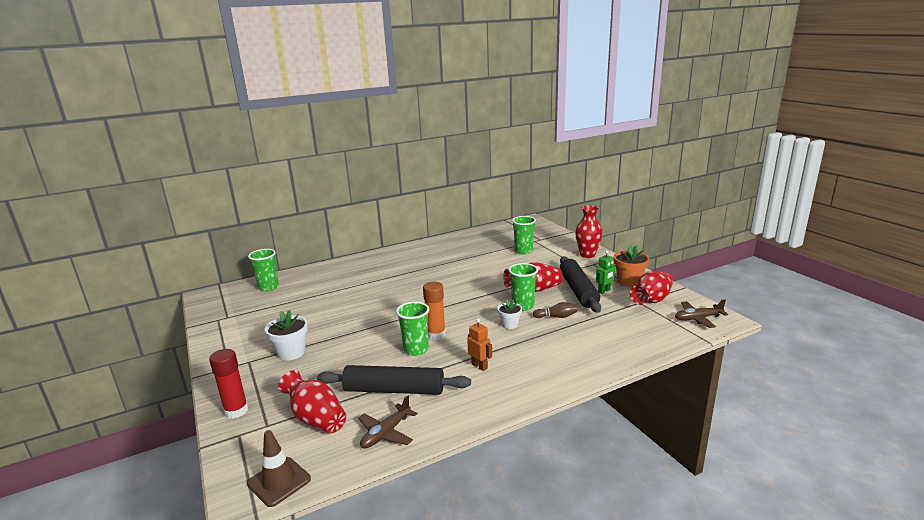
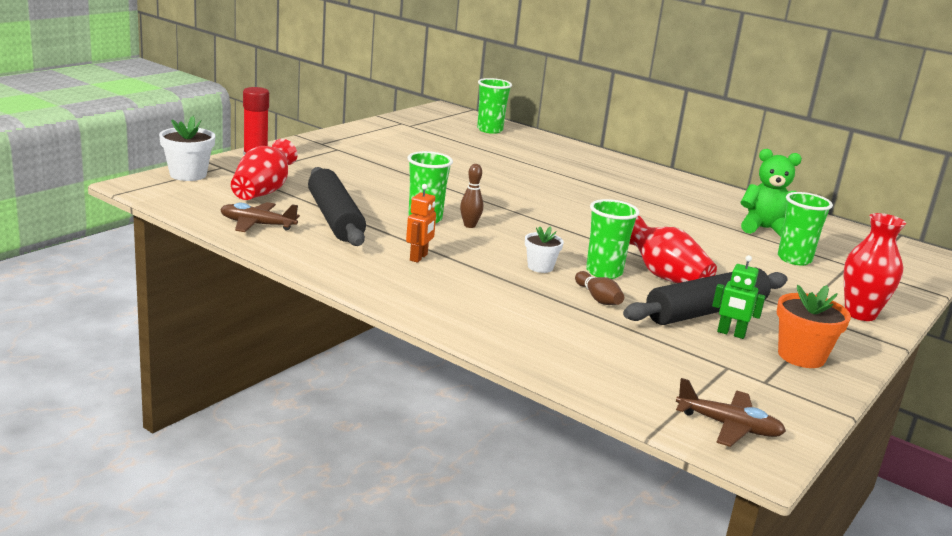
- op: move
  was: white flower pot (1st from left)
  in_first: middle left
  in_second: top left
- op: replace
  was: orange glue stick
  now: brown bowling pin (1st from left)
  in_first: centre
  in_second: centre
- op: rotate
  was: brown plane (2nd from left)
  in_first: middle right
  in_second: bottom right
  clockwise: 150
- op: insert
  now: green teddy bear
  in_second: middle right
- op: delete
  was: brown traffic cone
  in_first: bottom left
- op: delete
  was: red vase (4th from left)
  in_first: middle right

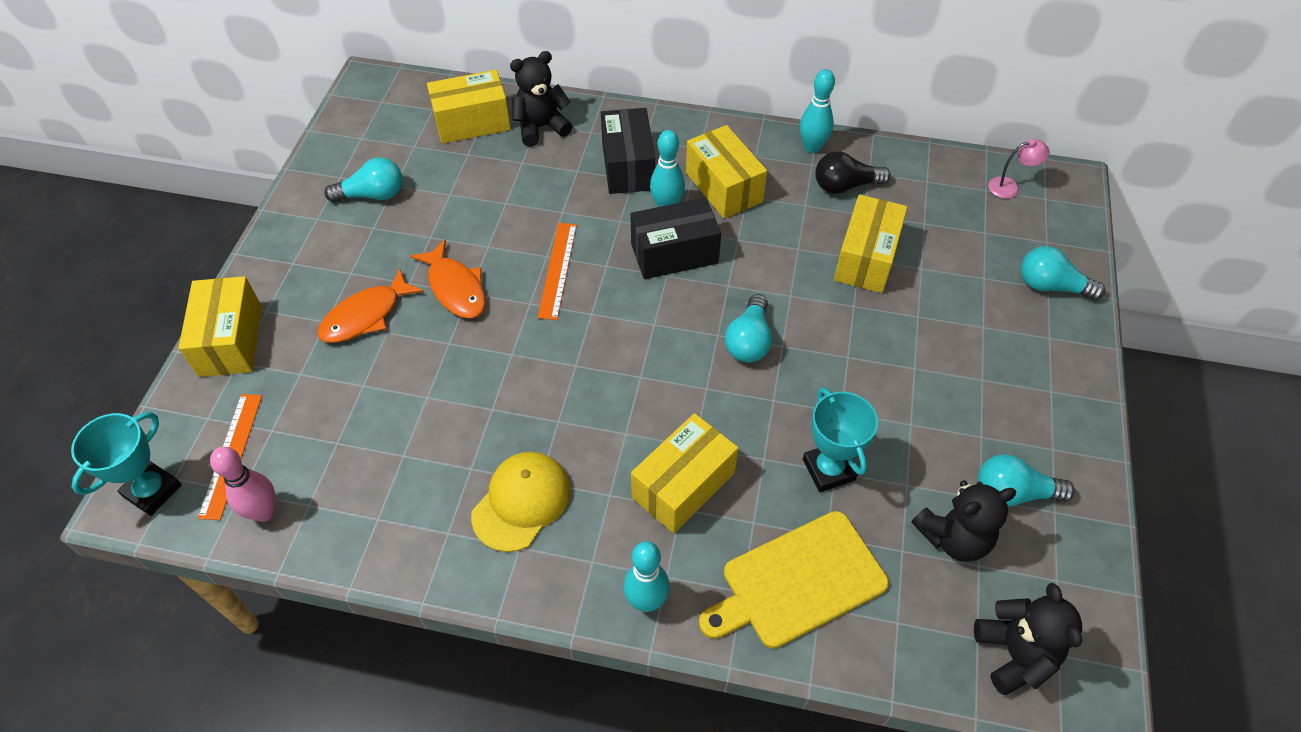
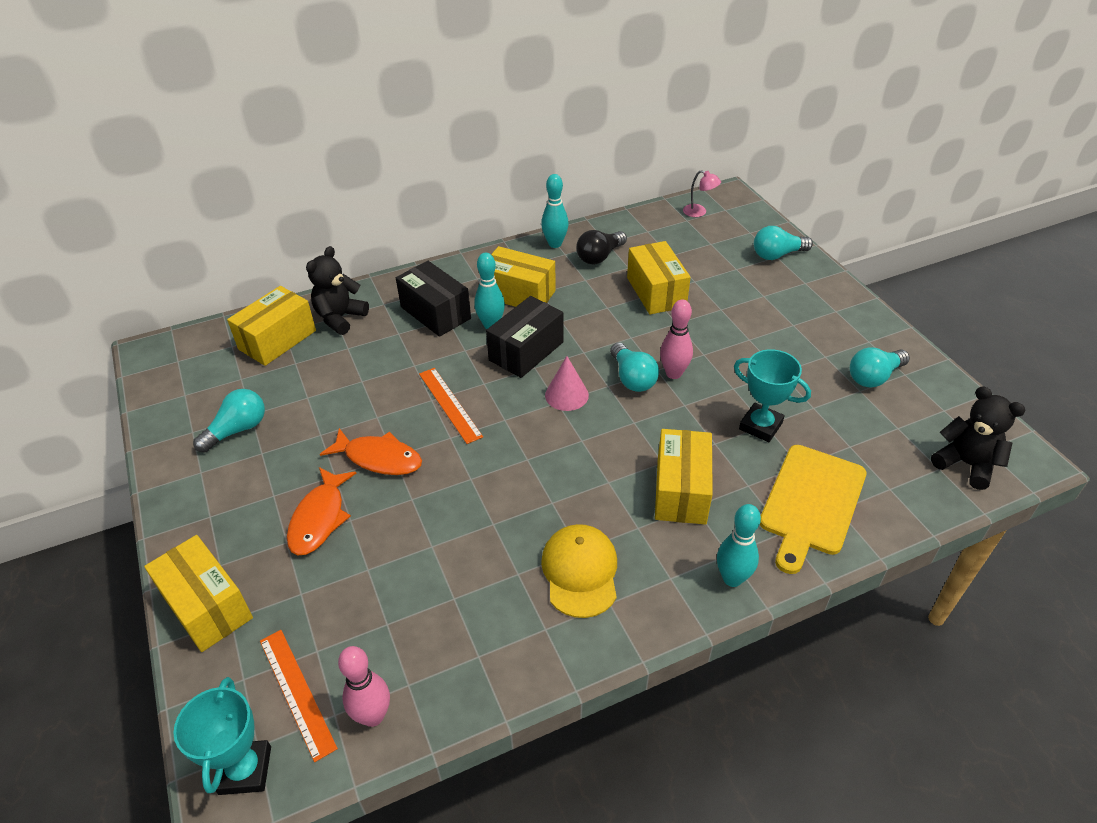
- op: insert
  now: pink cone
  in_second: centre
- op: insert
  now: pink bowling pin (2nd from left)
  in_second: centre
- op: rotate
  was: pink lamp
  in_first: top right
  in_second: top centre
  clockwise: 75
- op: delete
  was: black teddy bear (2nd from left)
  in_first: bottom right

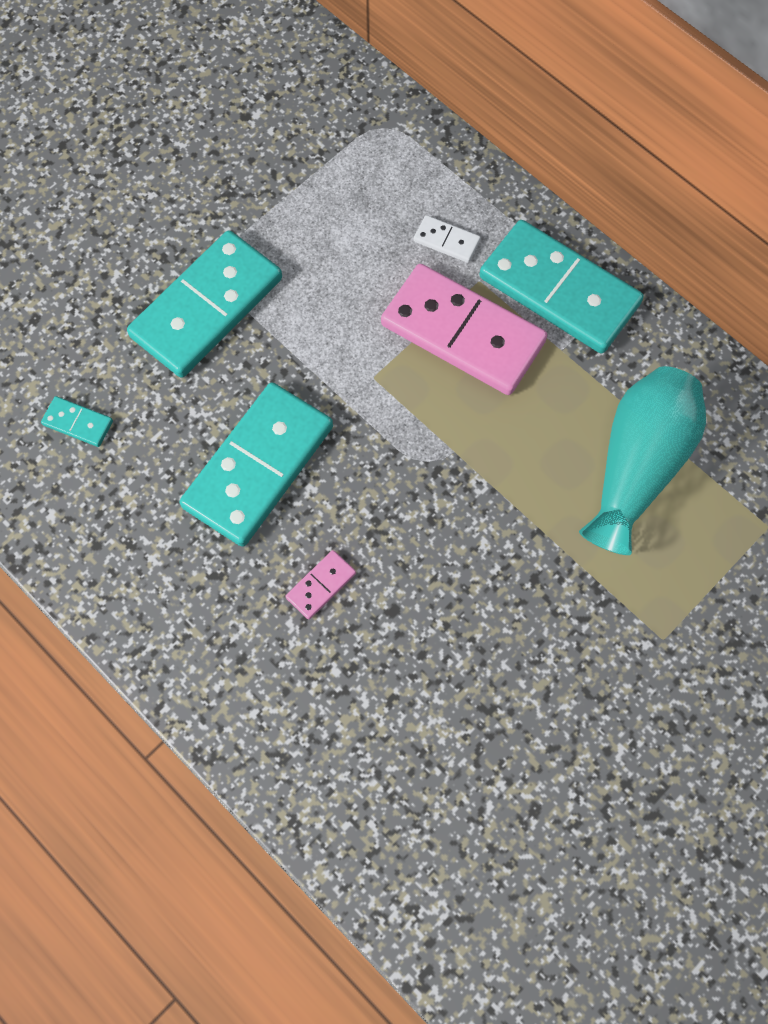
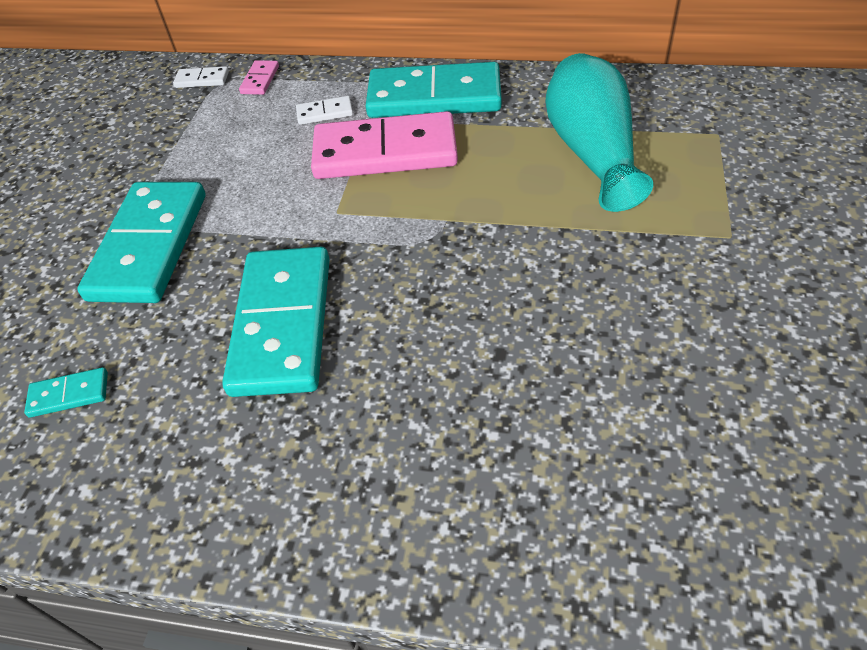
- op: insert
  now: white domino (1st from left)
  in_second: top left
- op: move
  was: pink domino (1st from left)
  in_first: centre
  in_second: top left

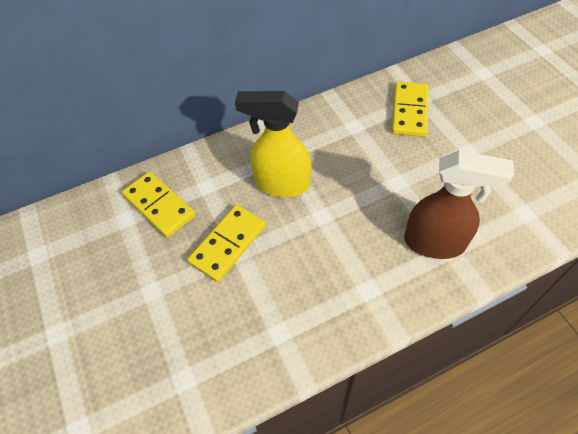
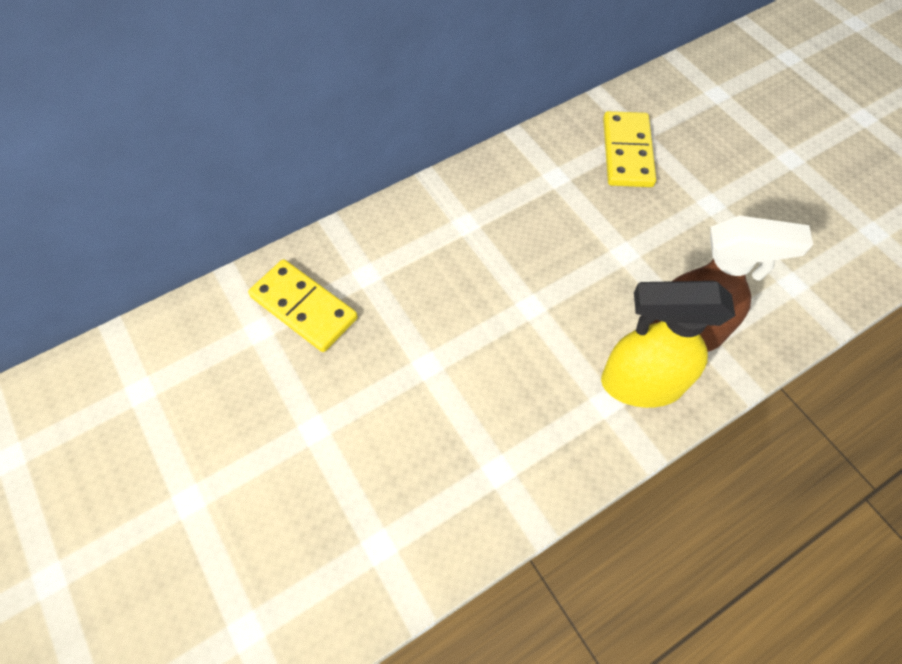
- op: move
  was: yellow spray bottle
  in_first: top centre
  in_second: middle right
- op: delete
  was: yellow domino (2nd from left)
  in_first: centre

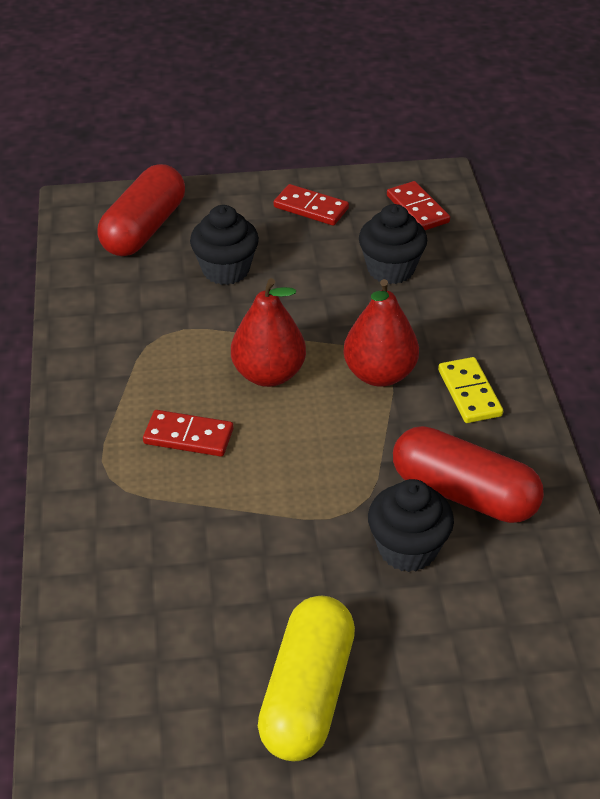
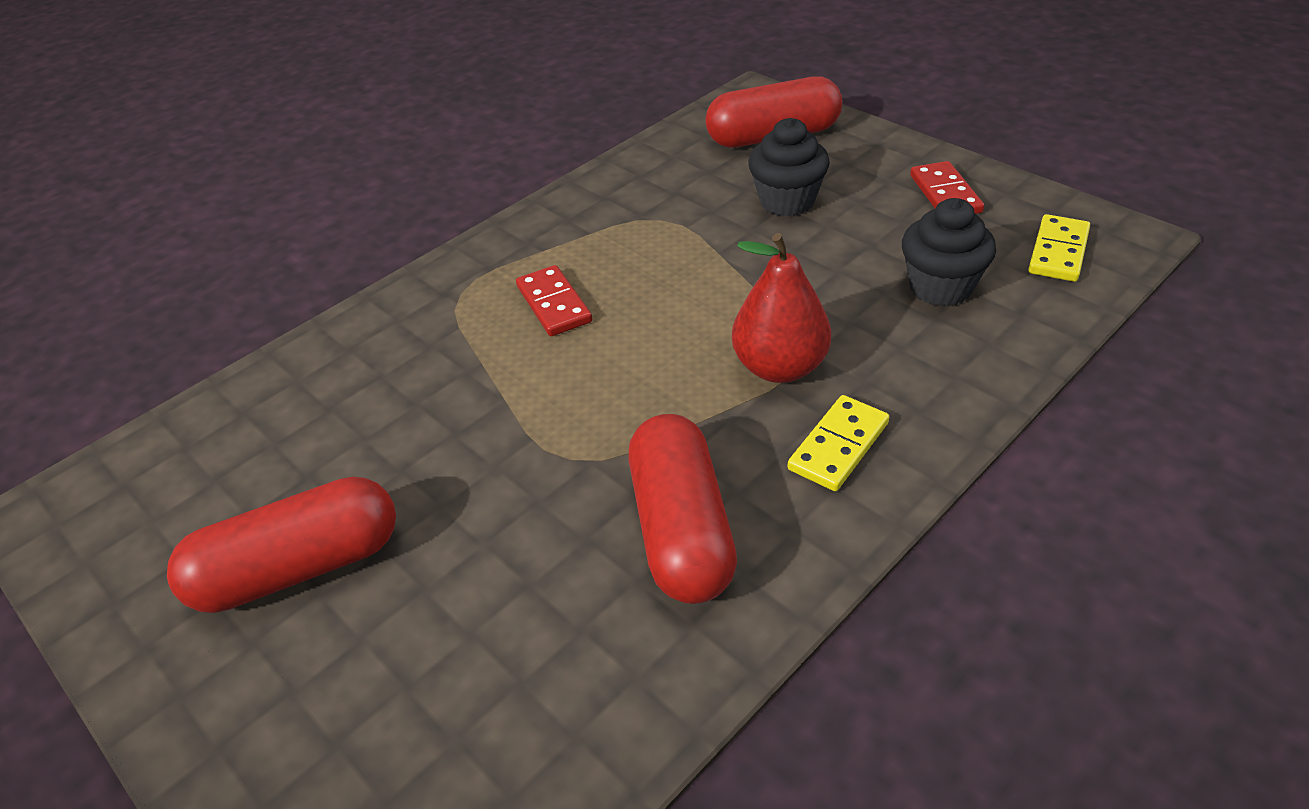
- op: recolor
  was: yellow capsule
  now: red capsule (1st from left)
  in_first: bottom centre
  in_second: bottom left
- op: recolor
  was: red domino (3rd from left)
  now: yellow domino (2nd from left)
  in_first: top right
  in_second: top right
- op: delete
  was: red pear (1st from left)
  in_first: centre
- op: delete
  was: black cupcake (3rd from left)
  in_first: middle right

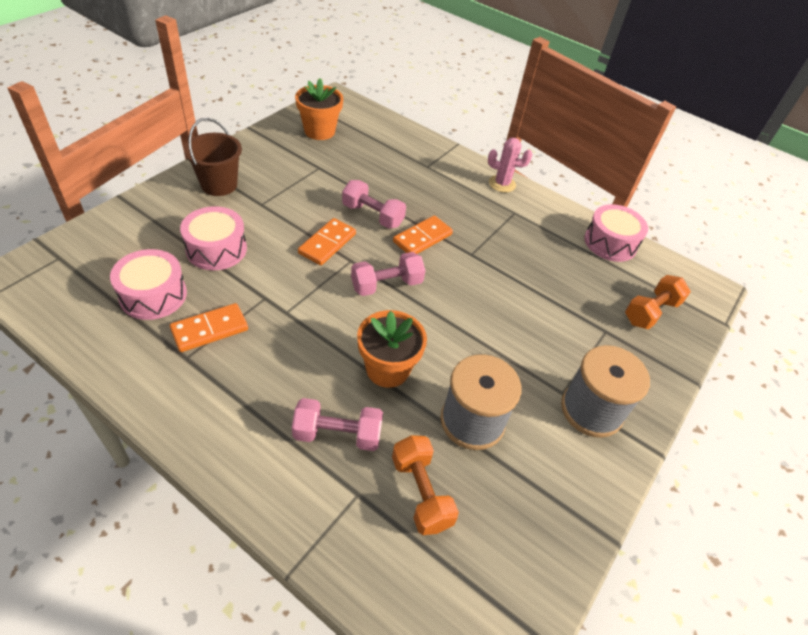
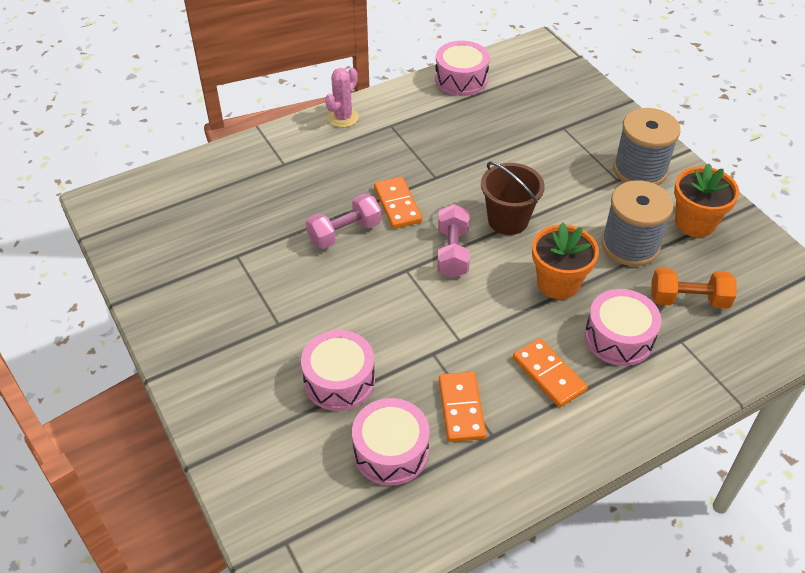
- op: move
  was: brown bucket
  in_first: top left
  in_second: centre
- op: move
  was: orange domino (2nd from left in the first image)
  now: orange domino (3rd from left)
  in_first: centre
  in_second: middle right
- op: replace
  was: pink dumbbell (1st from left)
  now: pink drum (4th from left)
  in_first: bottom centre
  in_second: middle right
- op: move
  was: orange flower pot (1st from left in the first image)
  now: orange flower pot (2nd from left)
  in_first: top centre
  in_second: middle right
- op: delete
  was: orange dumbbell (2nd from left)
  in_first: middle right

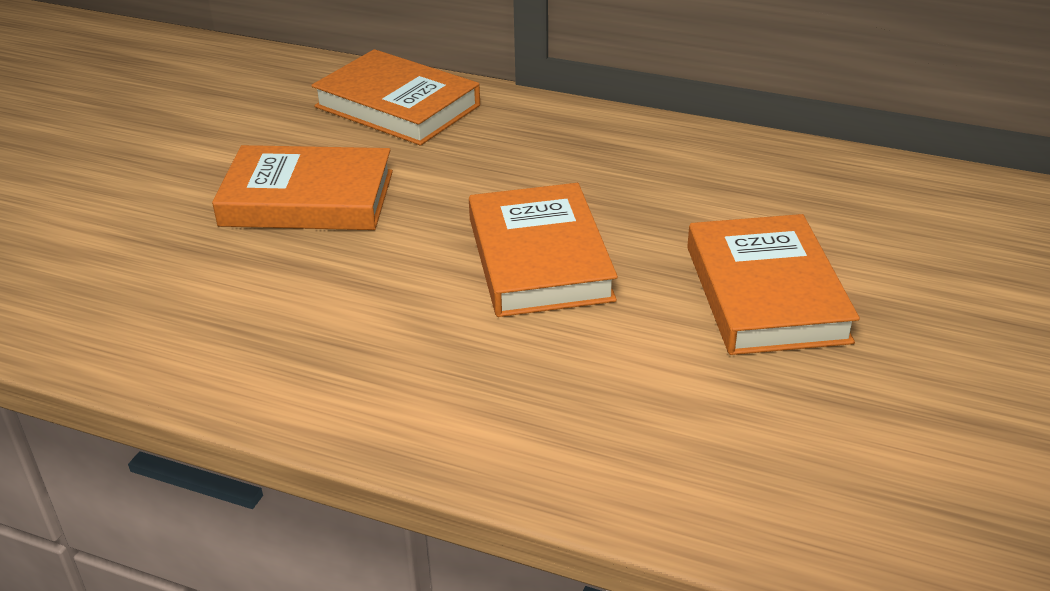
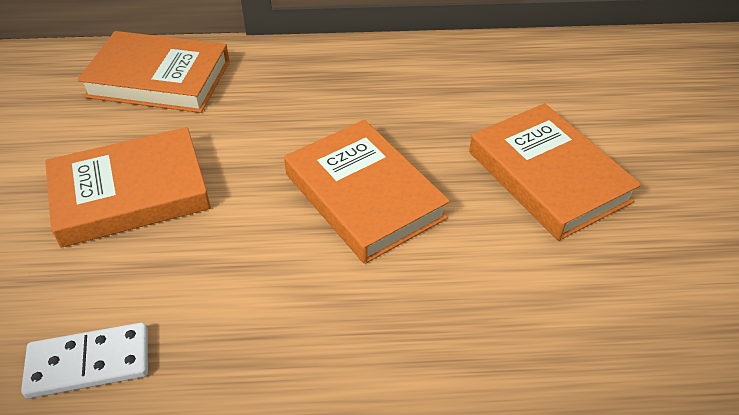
- op: insert
  now: white domino
  in_second: bottom left

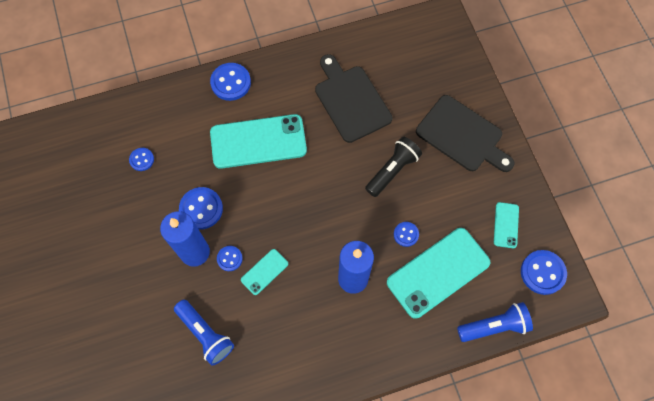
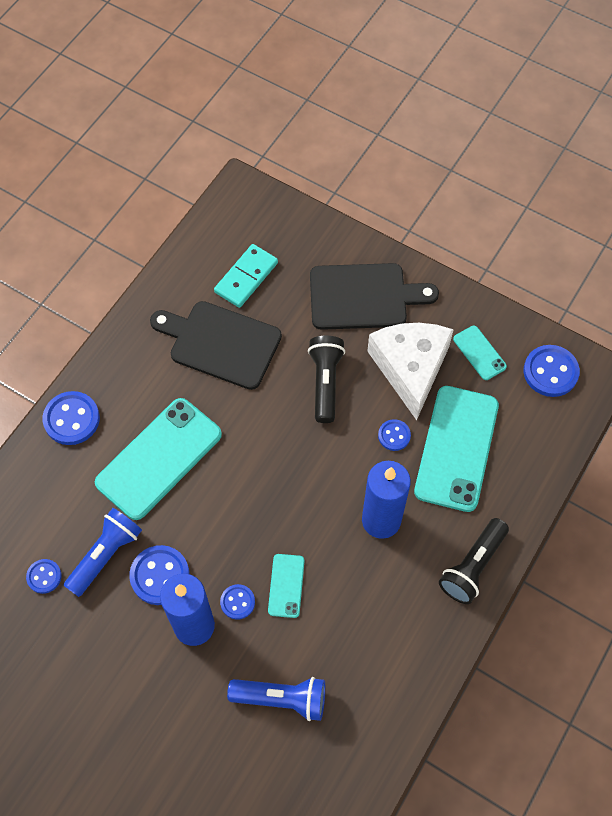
- op: move
  was: blue flashlight (2nd from left in the first image)
  now: blue flashlight (1st from left)
  in_first: bottom right
  in_second: bottom left
- op: insert
  now: turquoise domino
  in_second: centre
- op: insert
  now: white cheese
  in_second: middle right
- op: insert
  now: black flashlight (2nd from left)
  in_second: bottom right

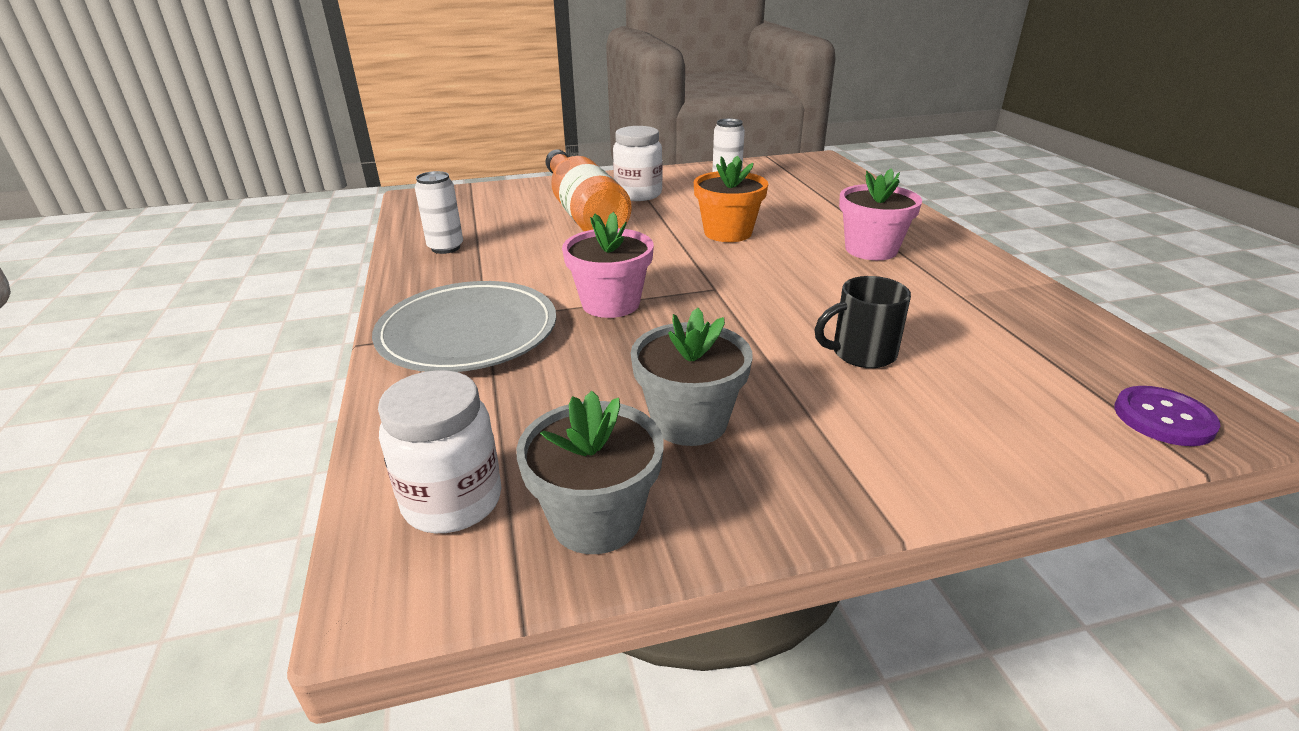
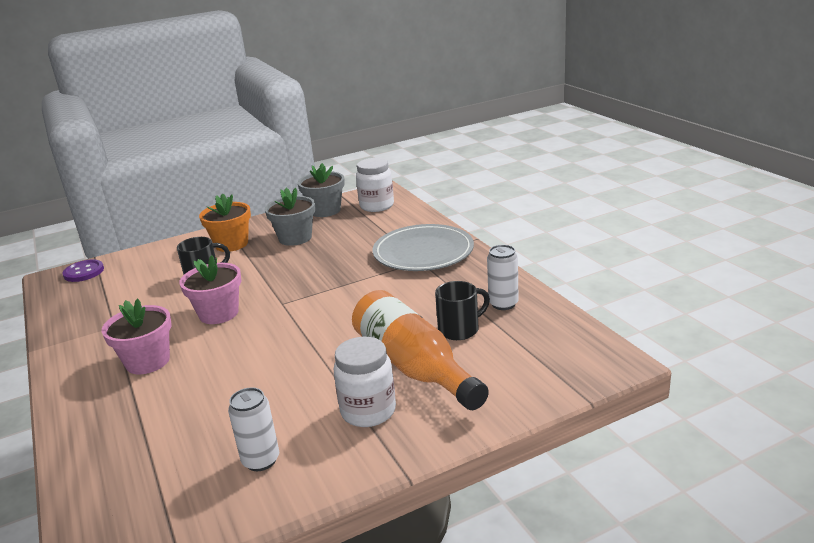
- op: move
  was: pink flower pot (1st from left in the first image)
  now: pink flower pot (2nd from left)
  in_first: centre
  in_second: middle left
- op: move
  was: orange flower pot
  in_first: top centre
  in_second: middle left
- op: insert
  now: black mug (2nd from left)
  in_second: centre

